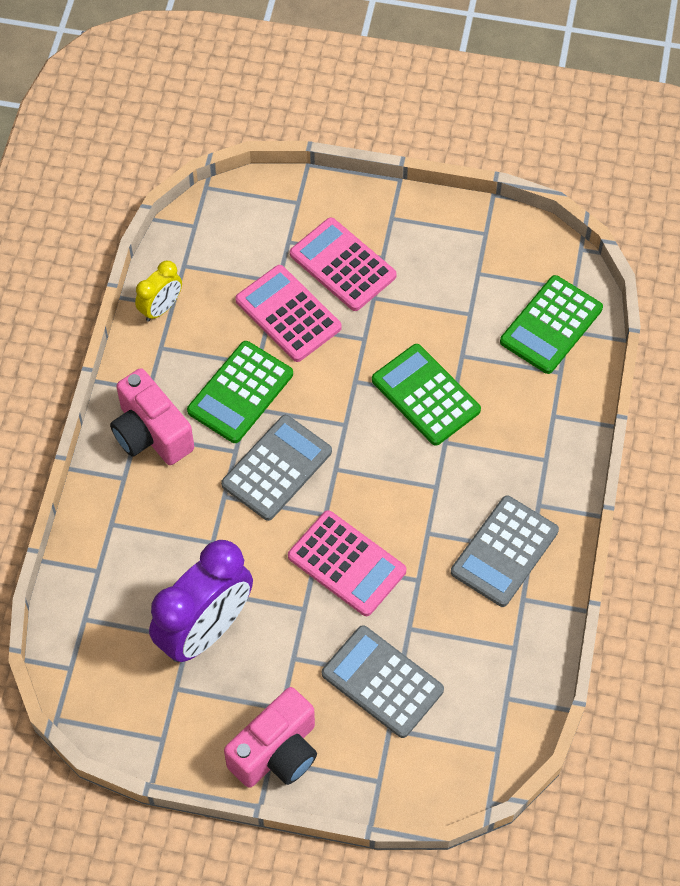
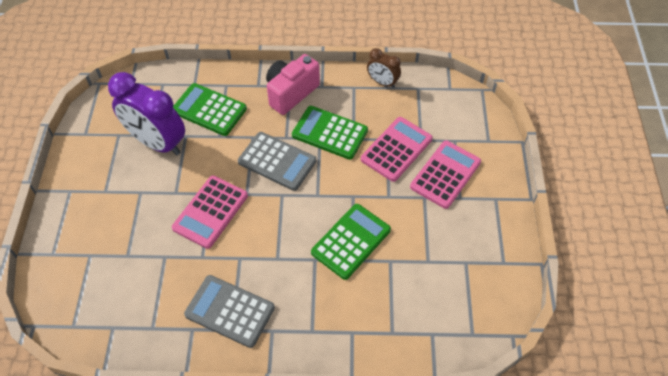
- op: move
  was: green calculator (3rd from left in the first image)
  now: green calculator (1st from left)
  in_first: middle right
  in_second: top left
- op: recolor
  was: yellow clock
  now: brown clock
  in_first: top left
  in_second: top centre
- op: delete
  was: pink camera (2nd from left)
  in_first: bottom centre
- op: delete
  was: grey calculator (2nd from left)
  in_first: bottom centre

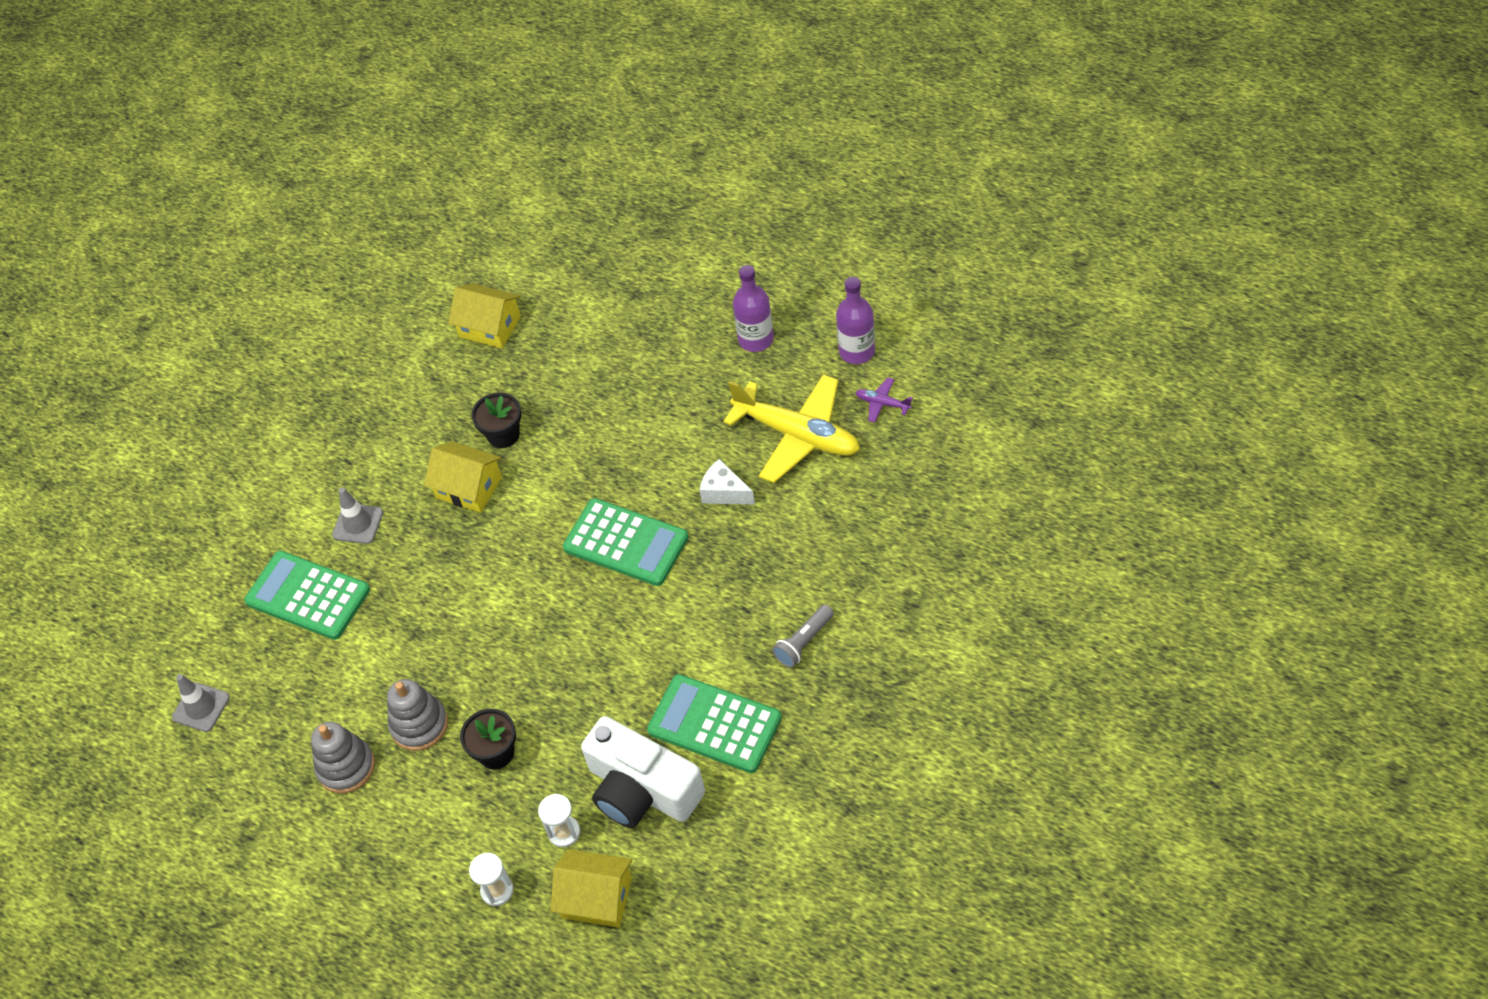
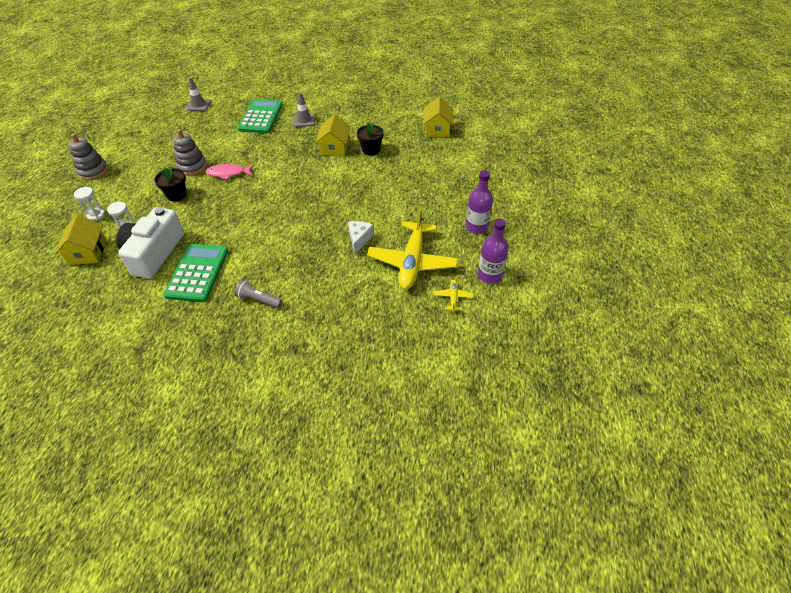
- op: move
  was: grey stacking toy (1st from left)
  in_first: bottom left
  in_second: top left
- op: insert
  now: pink fish
  in_second: top left
- op: recolor
  was: purple plane
  now: yellow plane (2nd from left)
  in_first: centre
  in_second: centre
- op: delete
  was: green calculator (2nd from left)
  in_first: centre

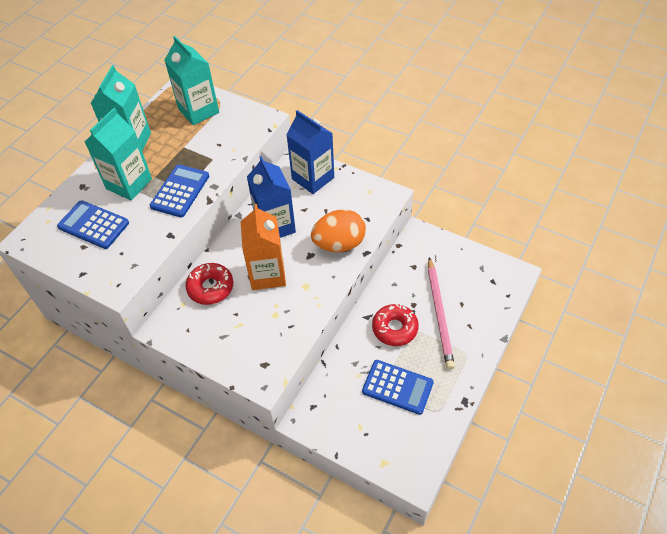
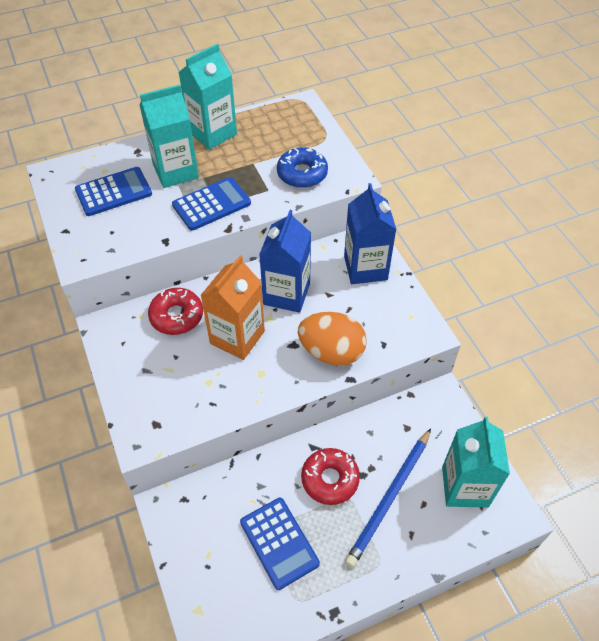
- op: rotate
  was: blue calculator (1st from left)
  in_first: middle left
  in_second: top left
  clockwise: 90
- op: insert
  now: blue donut
  in_second: top centre
- op: recolor
  was: pink pencil
  now: blue pencil
  in_first: centre
  in_second: bottom centre
- op: move
  was: turquoise carton (3rd from left)
  in_first: top left
  in_second: bottom right

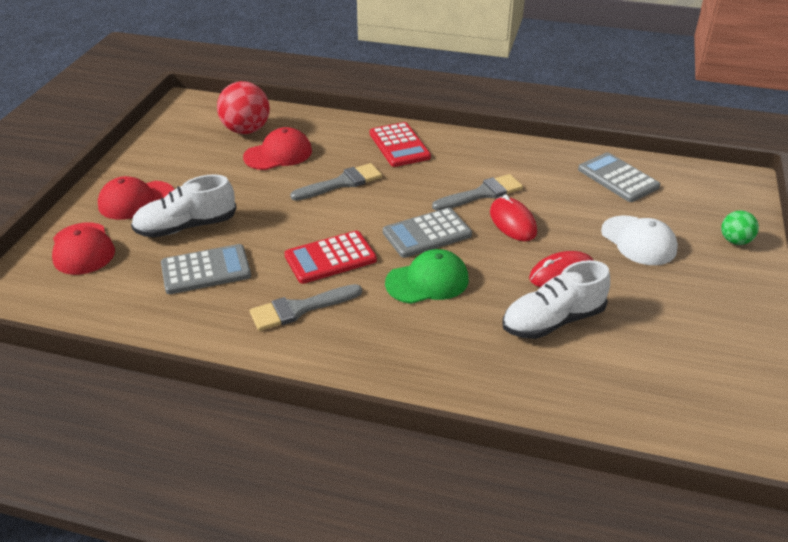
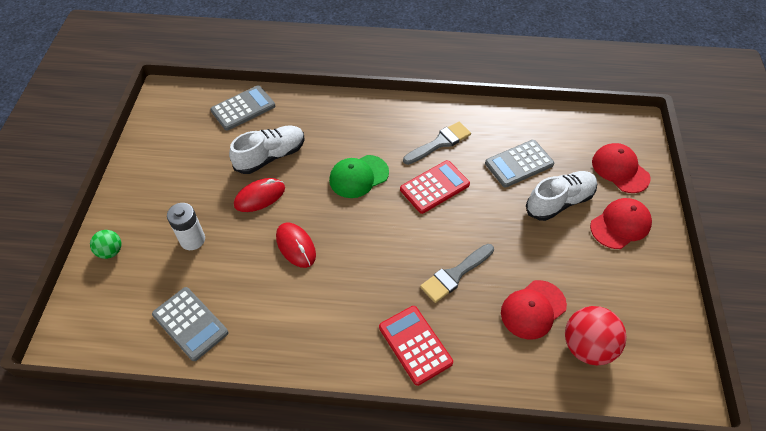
- op: replace
  was: white cap
  now: white battery
  in_first: middle right
  in_second: middle left
- op: move
  was: grey calculator (2nd from left)
  in_first: centre
  in_second: top left
- op: delete
  was: grey brush (3rd from left)
  in_first: centre

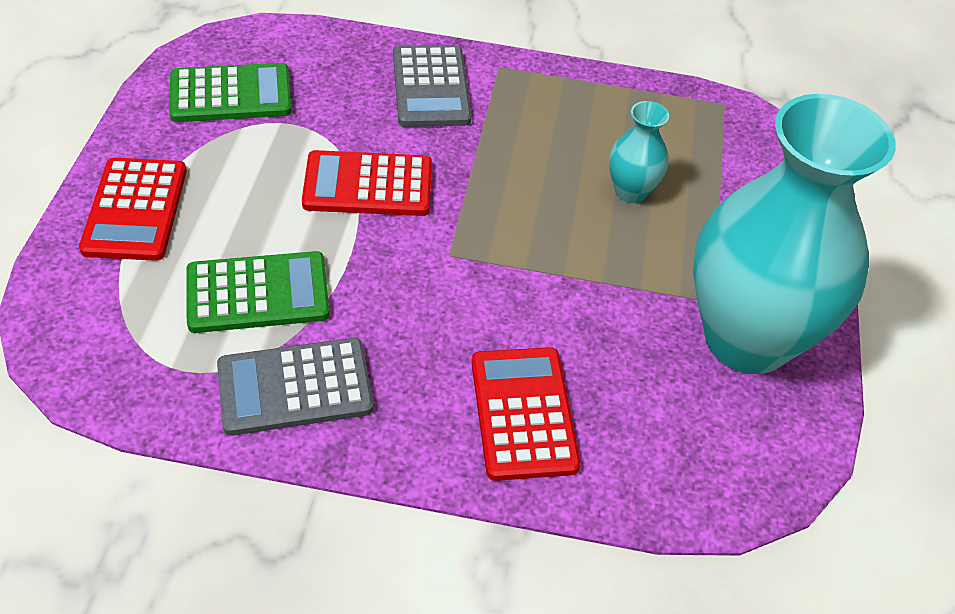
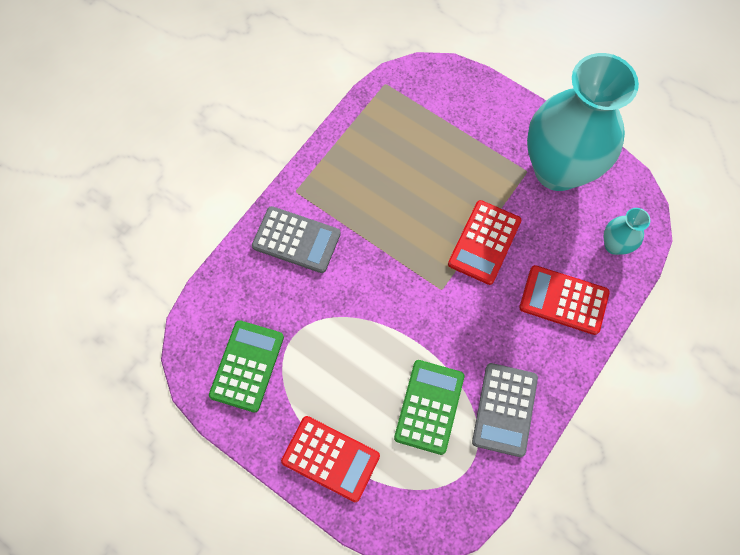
- op: move
  was: red calculator (2nd from left)
  in_first: top centre
  in_second: centre
- op: move
  was: turquoise vase (1st from left in the first image)
  now: turquoise vase (2nd from left)
  in_first: top right
  in_second: middle right

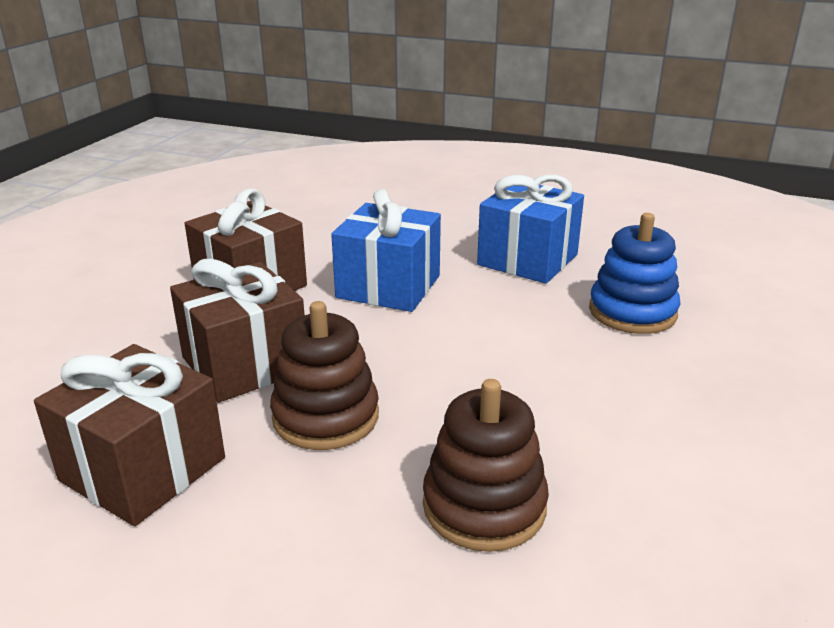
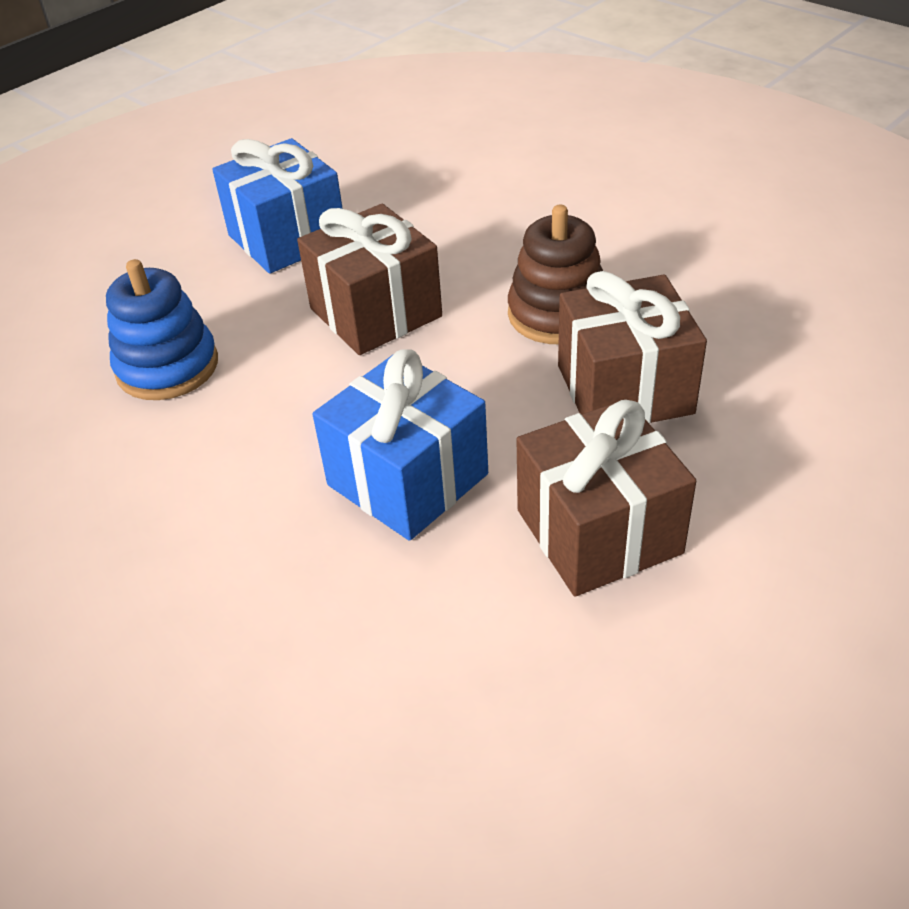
- op: move
  was: blue gift (2nd from left in the first image)
  now: blue gift (1st from left)
  in_first: centre
  in_second: top left
- op: move
  was: brown gift (1st from left)
  in_first: bottom left
  in_second: top centre
- op: delete
  was: brown stacking toy (2nd from left)
  in_first: bottom centre

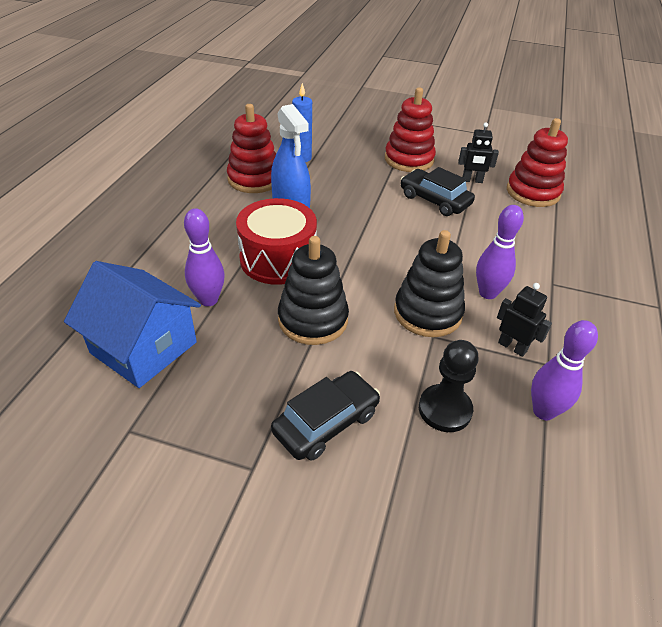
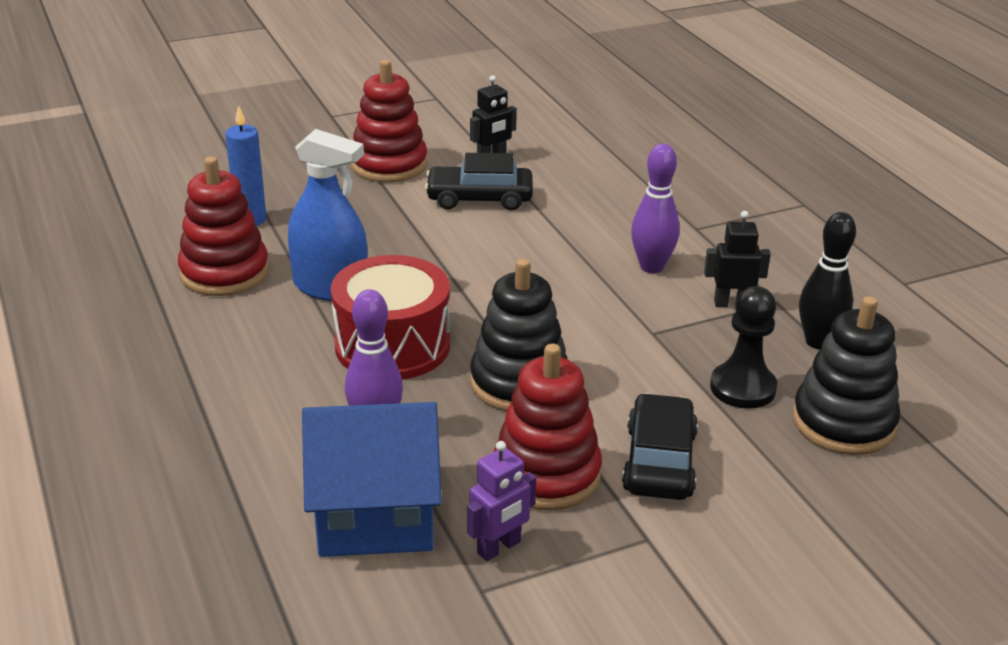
- op: insert
  now: purple robot
  in_second: bottom centre
- op: move
  was: red stacking toy (3rd from left)
  in_first: top right
  in_second: centre
- op: move
  was: black stacking toy (2nd from left)
  in_first: centre
  in_second: middle right
- op: recolor
  was: purple bowling pin (3rd from left)
  now: black bowling pin
  in_first: middle right
  in_second: middle right

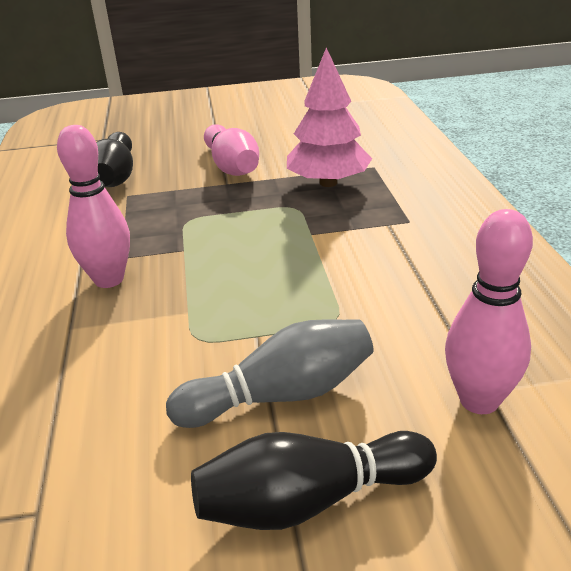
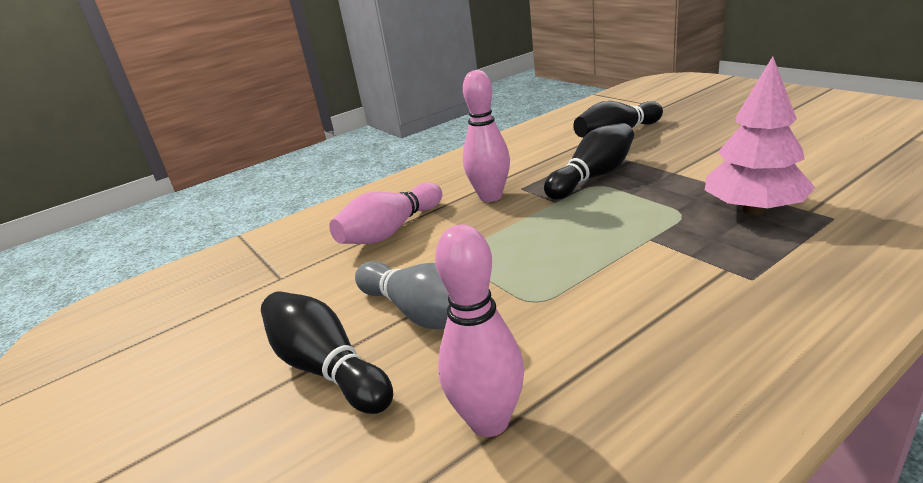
- op: move
  was: pink bowling pin (2nd from left in the first image)
  now: pink bowling pin (1st from left)
  in_first: top centre
  in_second: centre
- op: insert
  now: black bowling pin (2nd from left)
  in_second: centre

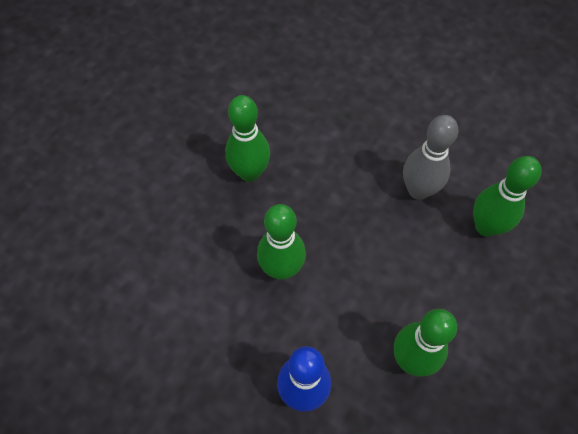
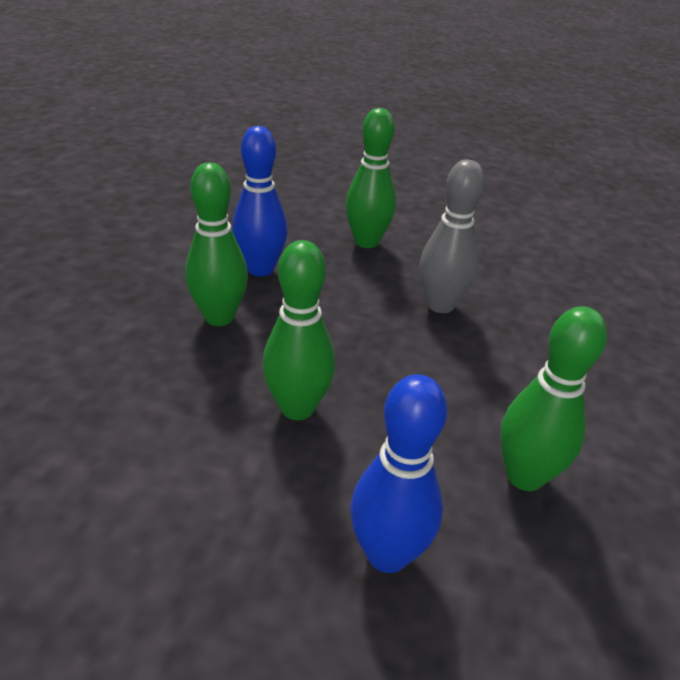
- op: insert
  now: blue bowling pin (1st from left)
  in_second: top centre
- op: move
  was: green bowling pin (4th from left in the first image)
  now: green bowling pin (3rd from left)
  in_first: middle right
  in_second: top centre

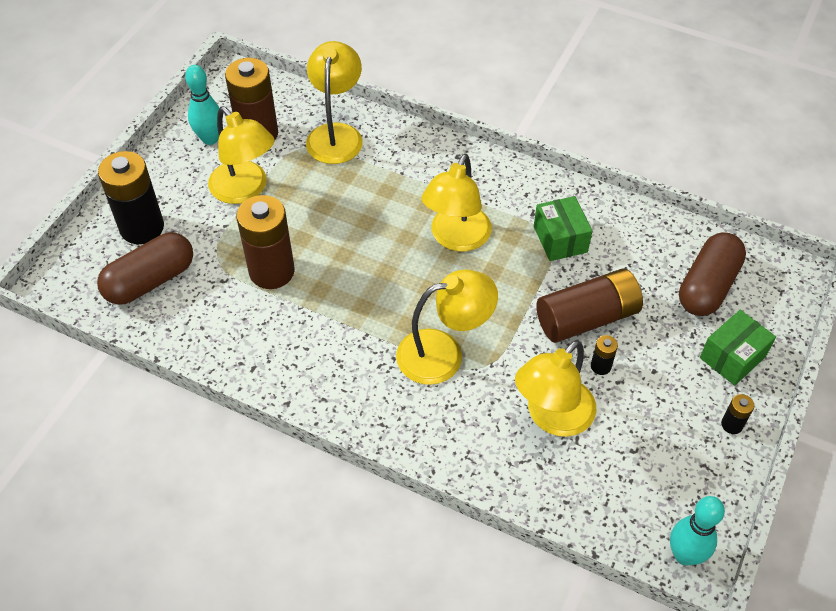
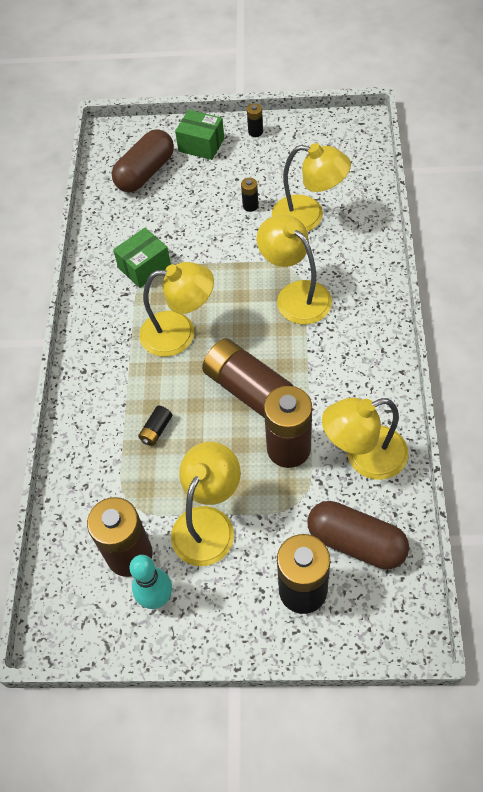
- op: rotate
  was: brown capsule (2nd from left in the first image)
  in_first: middle right
  in_second: top left
  clockwise: -60
- op: insert
  now: black battery (1st from left)
  in_second: middle left
- op: move
  was: brown battery (3rd from left in the first image)
  now: brown battery (2nd from left)
  in_first: middle right
  in_second: centre
- op: move
  was: yellow lamp (2nd from left in the first image)
  now: yellow lamp (5th from left)
  in_first: top centre
  in_second: middle right
- op: delete
  was: turquoise bowling pin (2nd from left)
  in_first: bottom right

